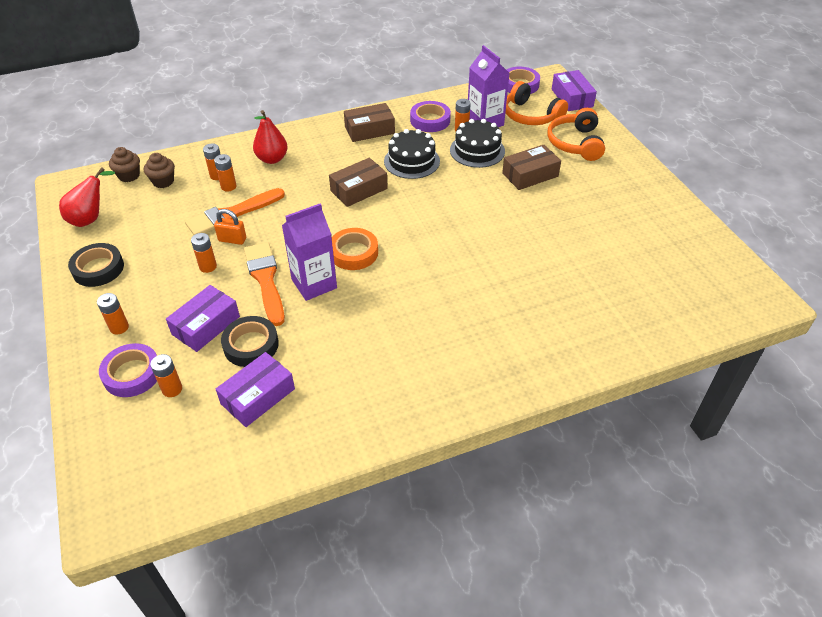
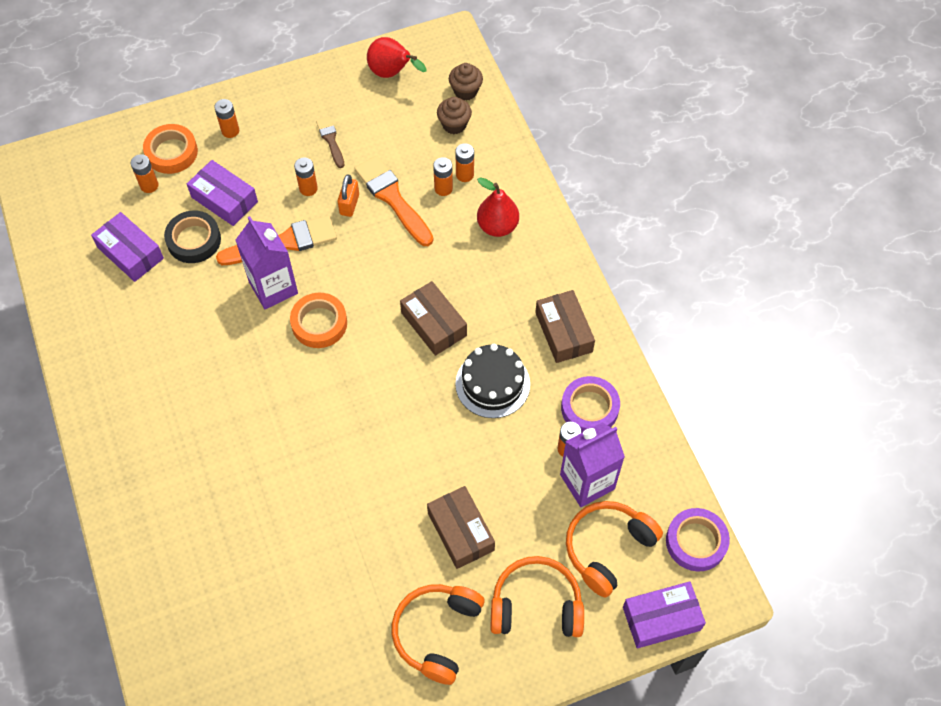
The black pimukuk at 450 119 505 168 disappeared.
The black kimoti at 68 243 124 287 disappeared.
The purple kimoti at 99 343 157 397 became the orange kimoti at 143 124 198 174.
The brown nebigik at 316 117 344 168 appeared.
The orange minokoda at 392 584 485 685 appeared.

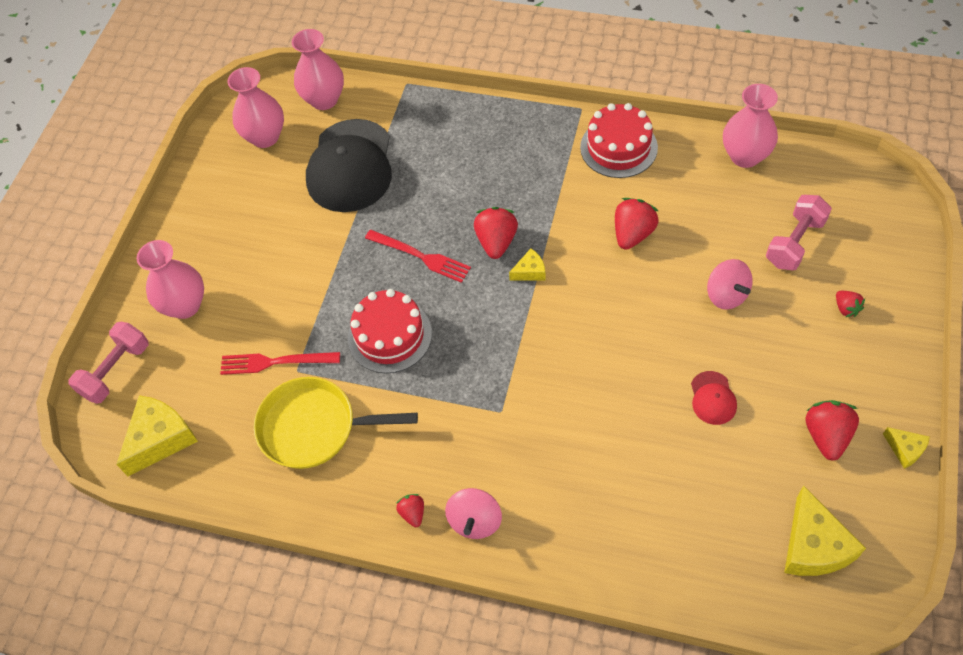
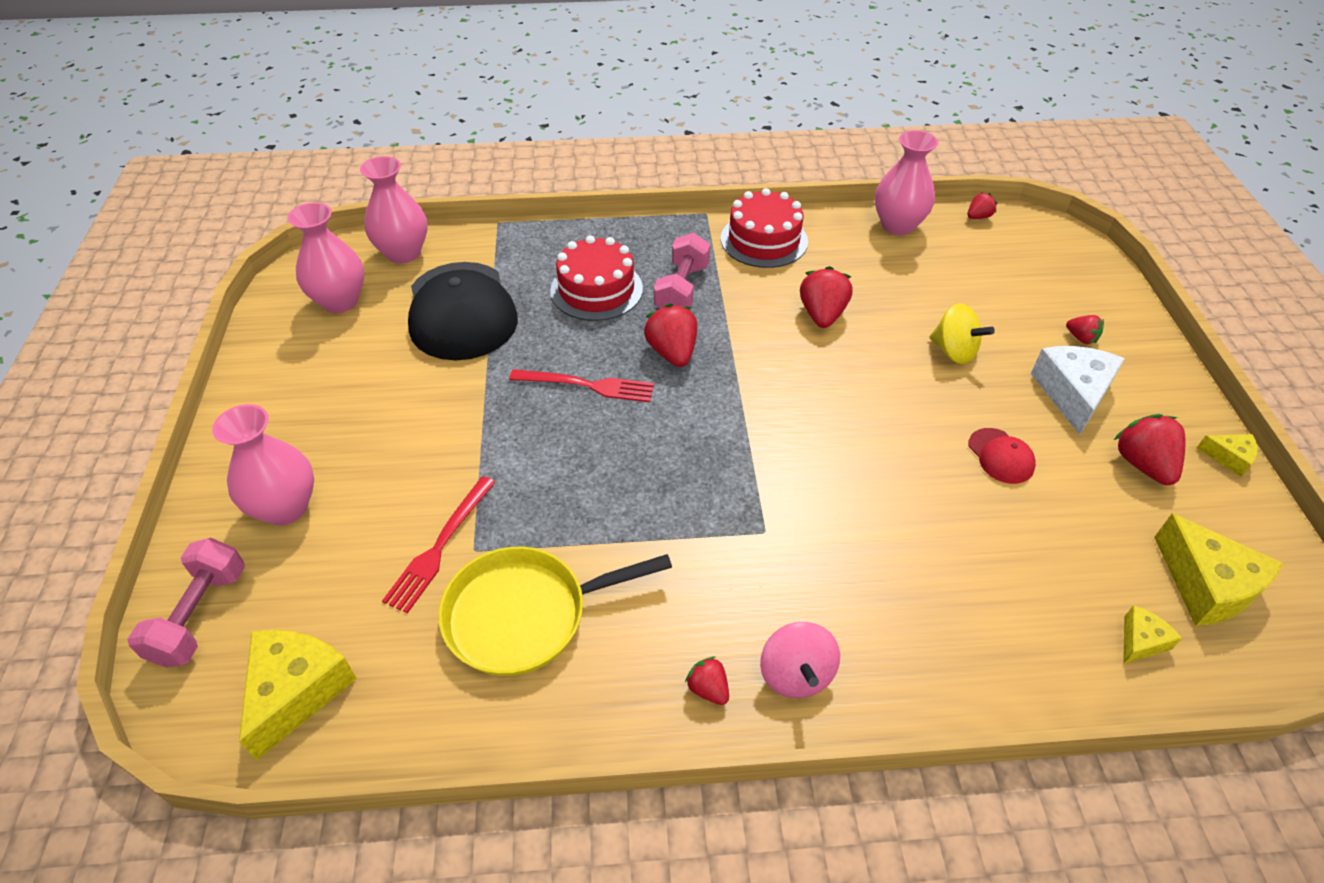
The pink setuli moved from 766 195 832 270 to 654 233 710 309.
The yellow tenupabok moved from 509 248 546 281 to 1123 605 1182 664.
The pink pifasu at 707 259 753 310 became the yellow pifasu at 929 303 995 364.
The red pimukuk moved from 348 289 432 373 to 550 235 643 321.
The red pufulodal at 220 352 340 375 turned 45 degrees counterclockwise.
The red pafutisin at 967 192 997 219 appeared.
The white tenupabok at 1031 346 1125 435 appeared.

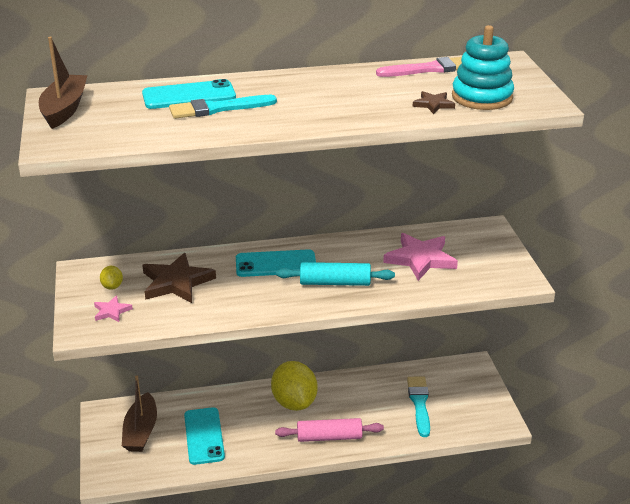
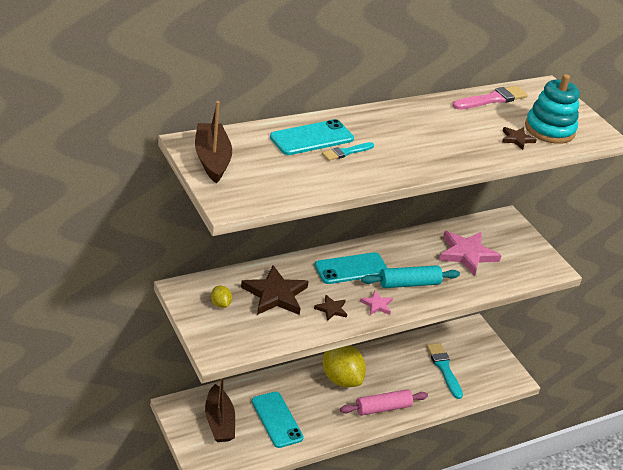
The turquoise nebigik at 169 95 277 119 changed to 0.61 times the size.
The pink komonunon moved from 94 295 133 322 to 360 290 393 315.
The brown komonunon at 314 295 347 321 appeared.

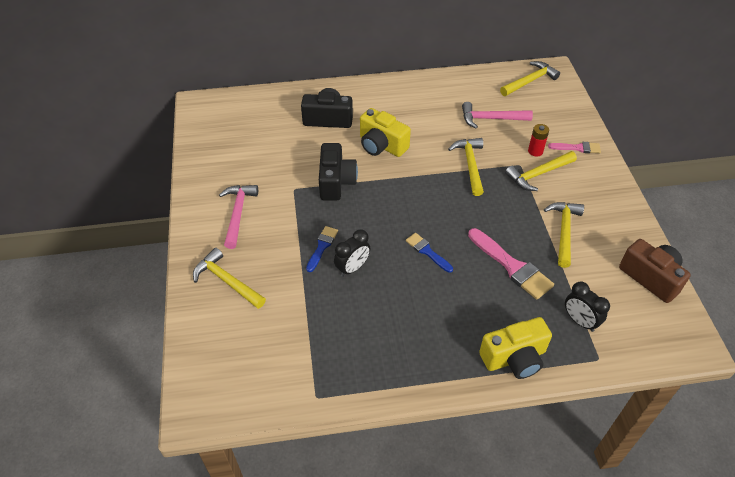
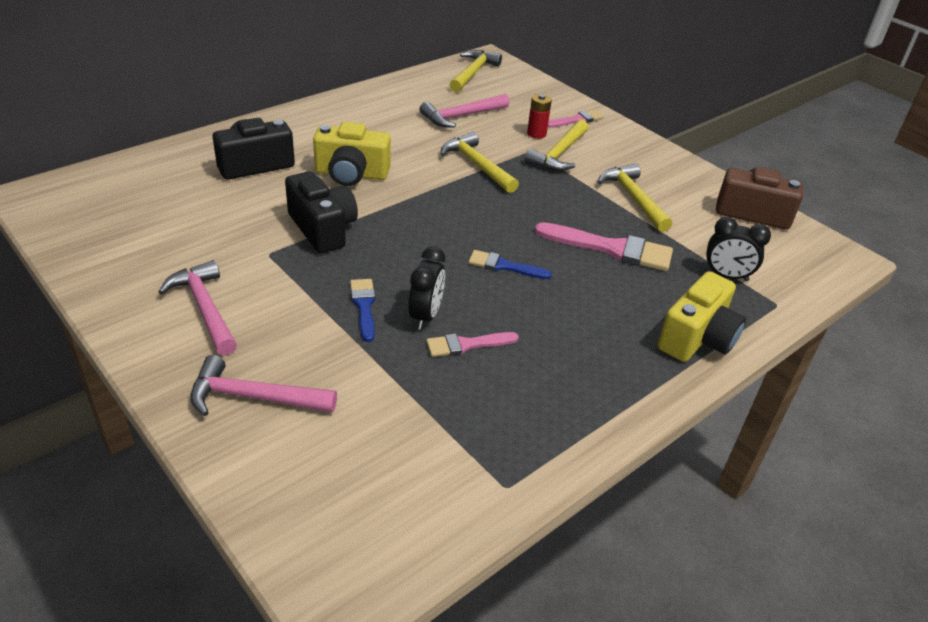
The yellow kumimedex at 193 248 266 309 became the pink kumimedex at 190 355 337 416.
The pink nebigik at 426 332 519 357 appeared.

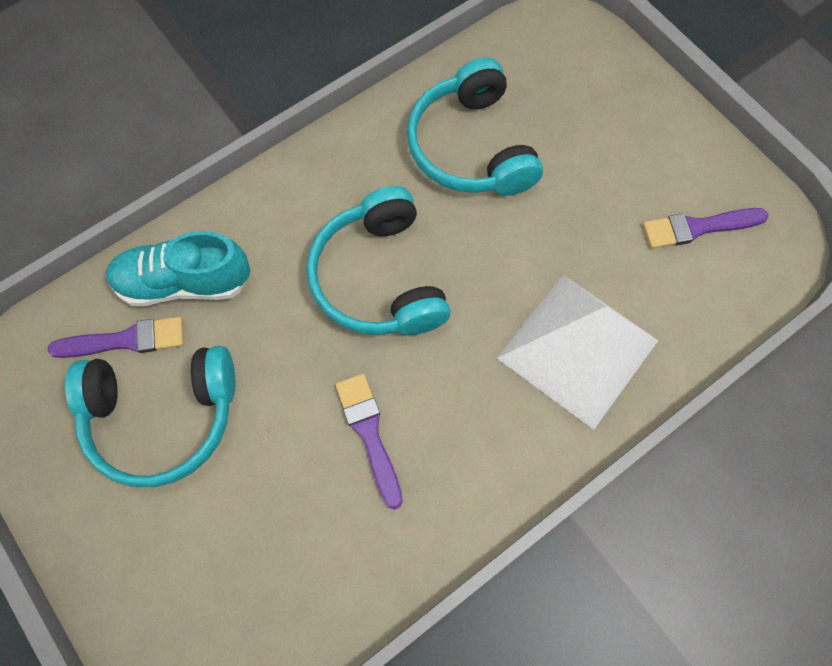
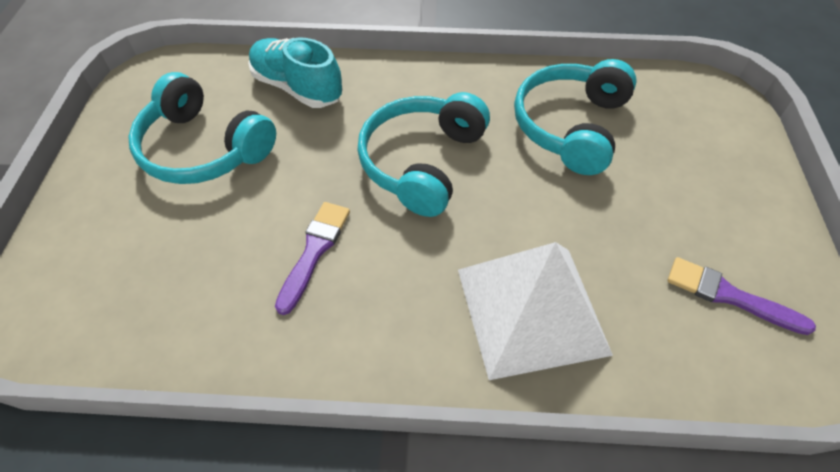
The purple nebigik at 48 317 184 358 disappeared.

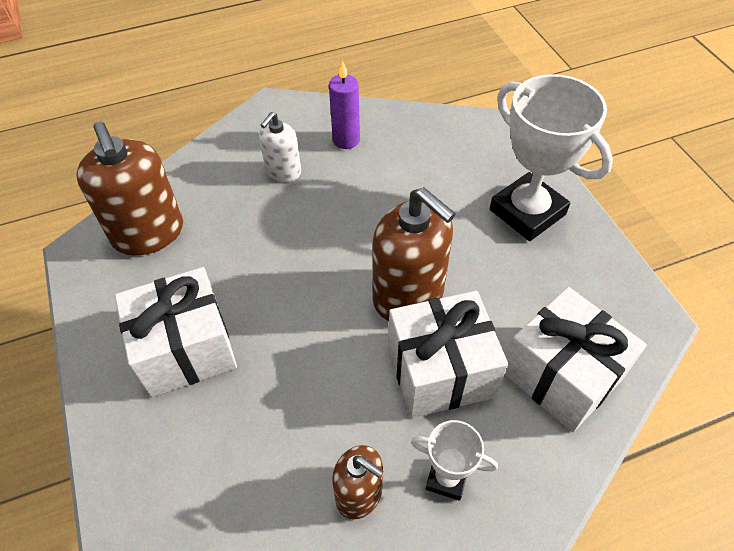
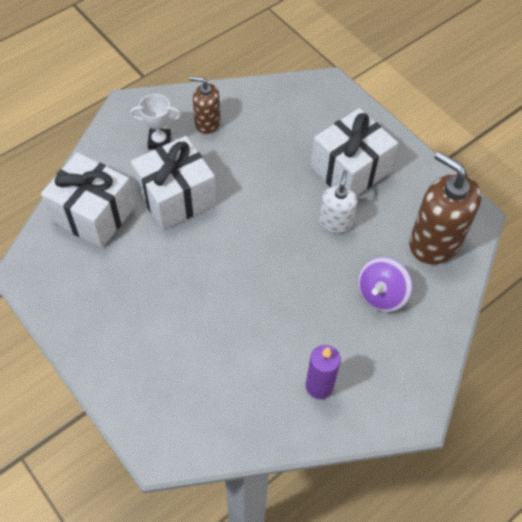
The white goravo at 490 74 613 241 disappeared.
The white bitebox moved from 259 112 301 182 to 319 170 357 233.
The brown bitebox at 373 187 456 321 disappeared.
The purple pifasu at 357 257 412 312 appeared.

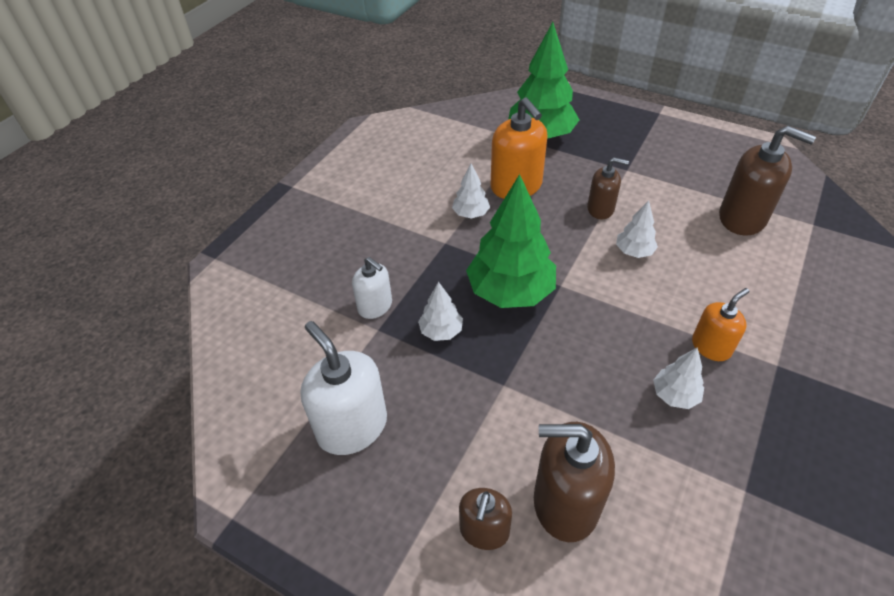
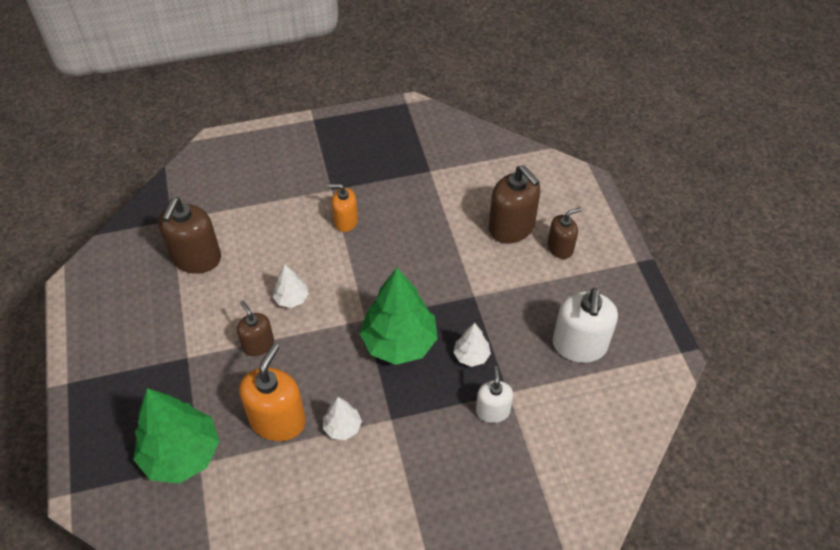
The brown bitebox at 719 126 816 236 turned 150 degrees counterclockwise.
The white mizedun at 653 347 704 409 disappeared.

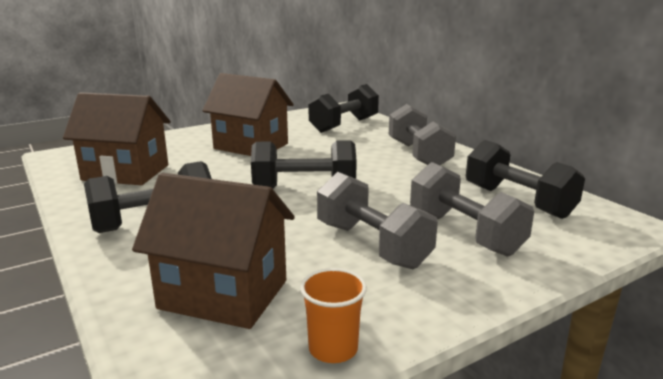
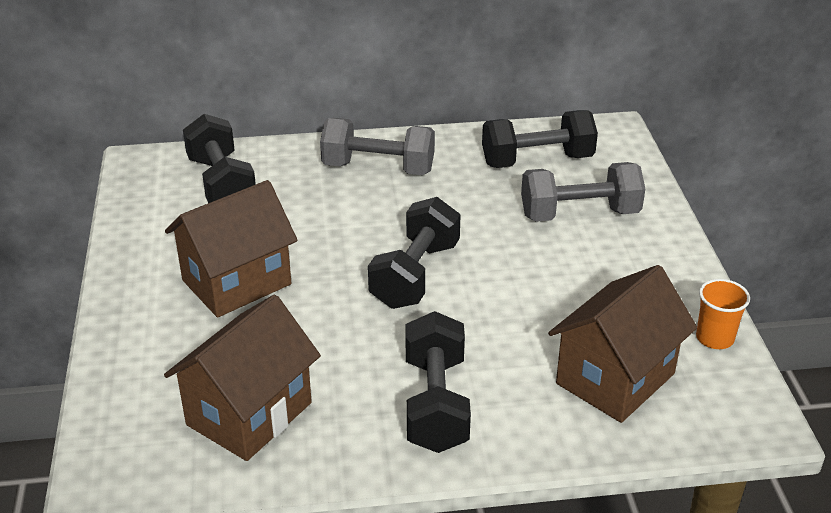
The grey setuli at 317 172 438 269 disappeared.

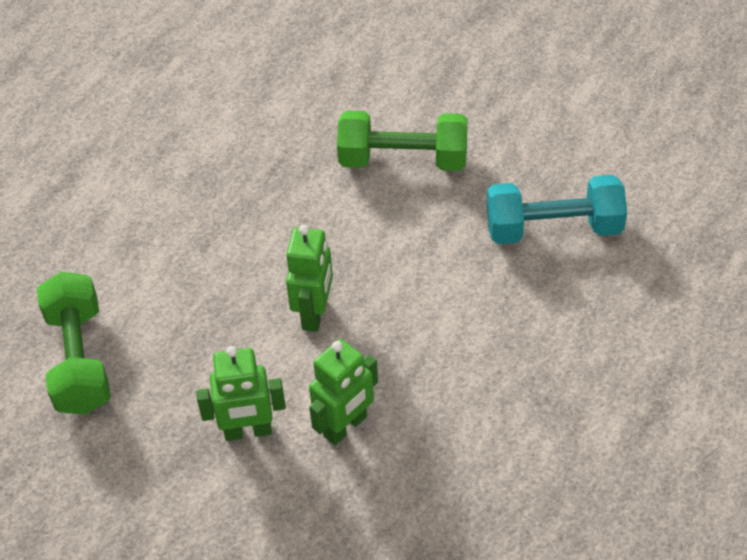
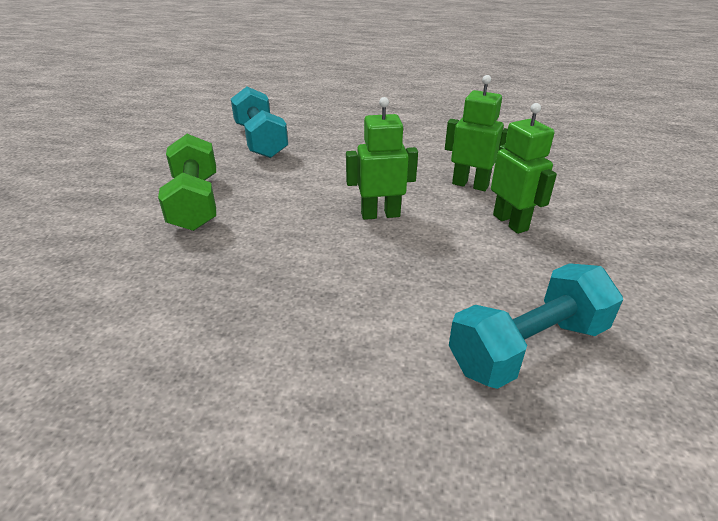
The green setuli at 37 272 111 415 became the turquoise setuli at 449 263 623 389.

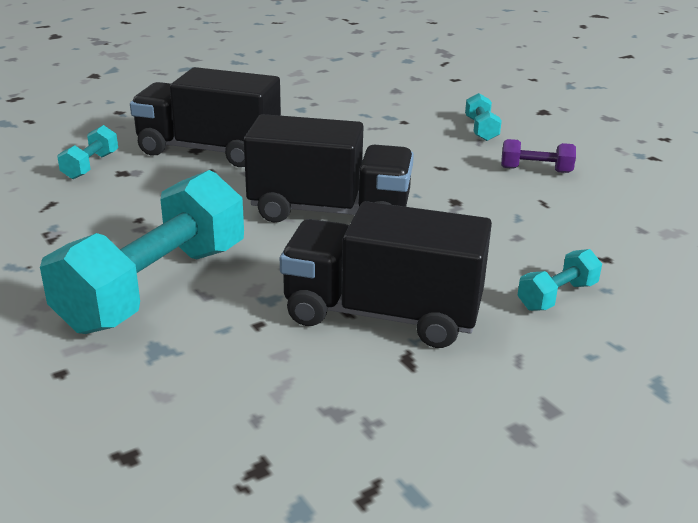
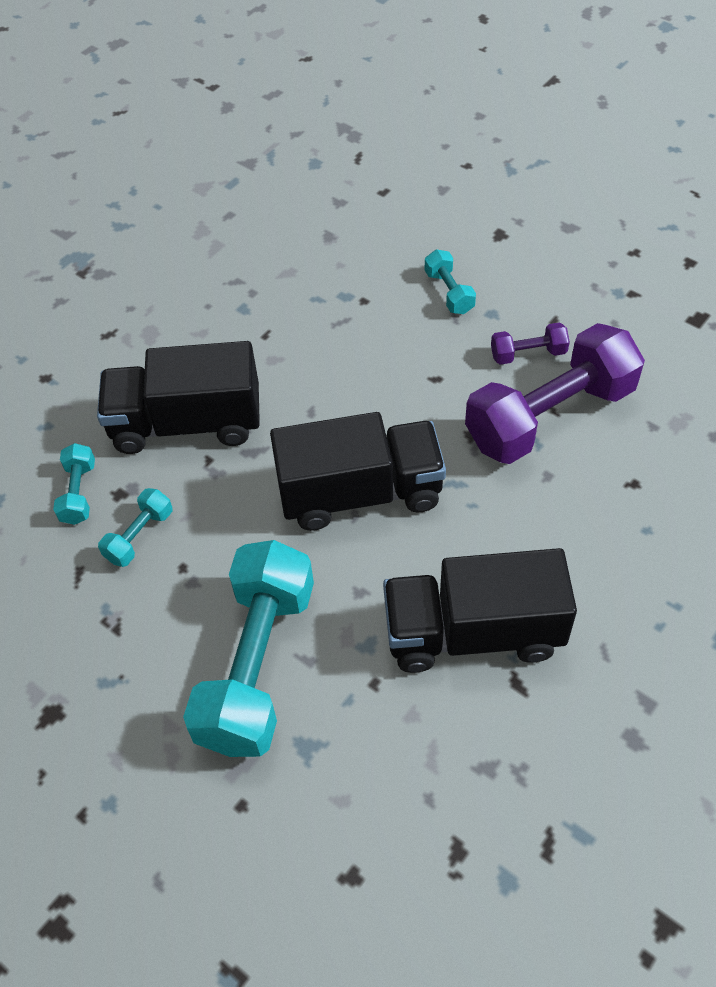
The turquoise setuli moved from 517 249 602 311 to 98 488 172 567.
The purple setuli at 465 323 645 464 appeared.

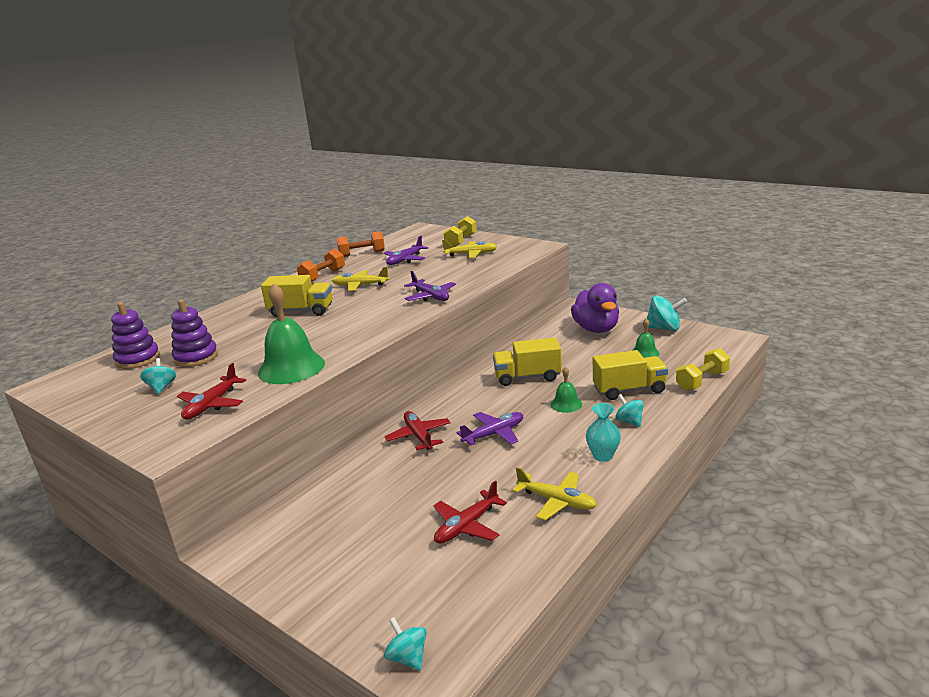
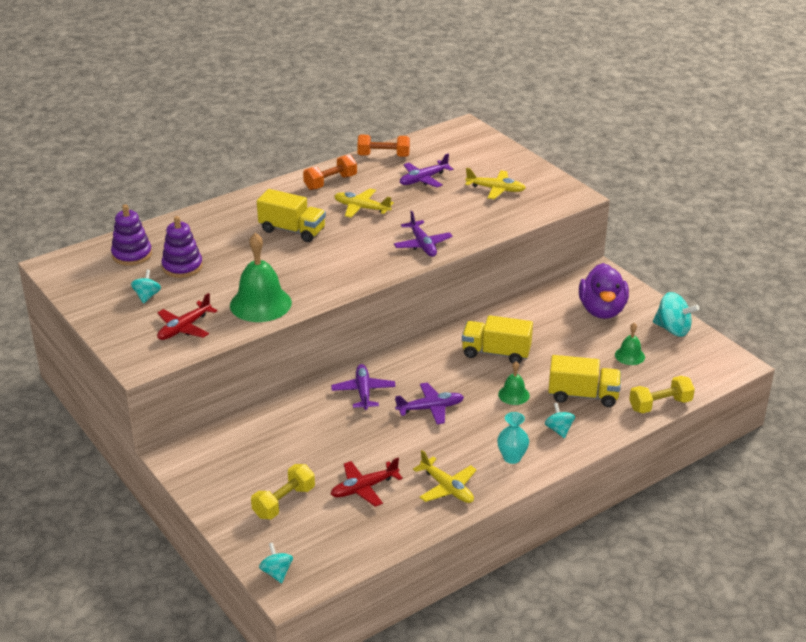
The yellow setuli moved from 443 216 477 247 to 251 464 315 519.
The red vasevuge at 385 411 451 450 became the purple vasevuge at 331 364 396 410.

